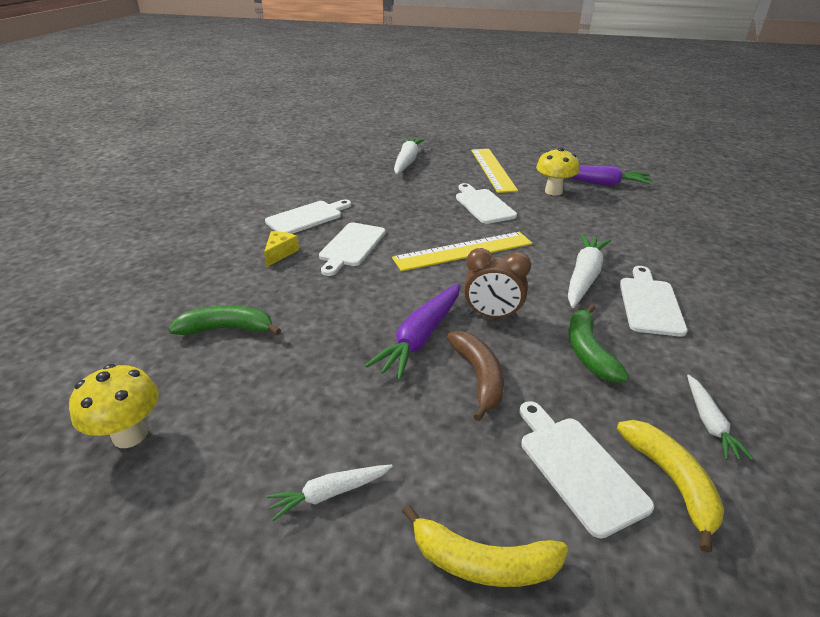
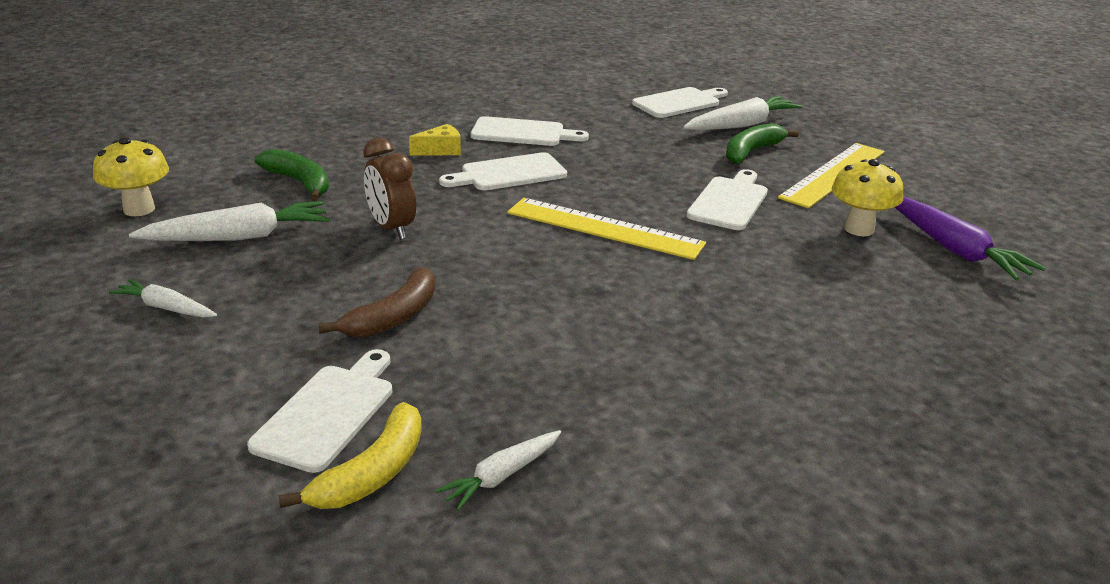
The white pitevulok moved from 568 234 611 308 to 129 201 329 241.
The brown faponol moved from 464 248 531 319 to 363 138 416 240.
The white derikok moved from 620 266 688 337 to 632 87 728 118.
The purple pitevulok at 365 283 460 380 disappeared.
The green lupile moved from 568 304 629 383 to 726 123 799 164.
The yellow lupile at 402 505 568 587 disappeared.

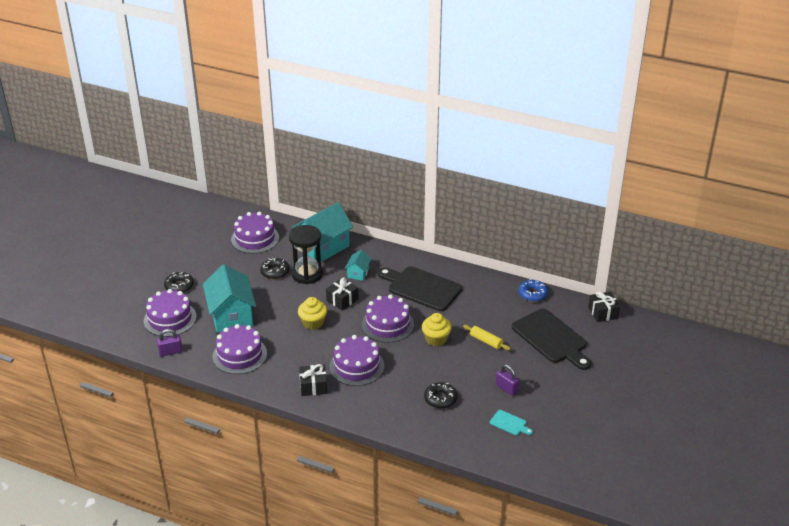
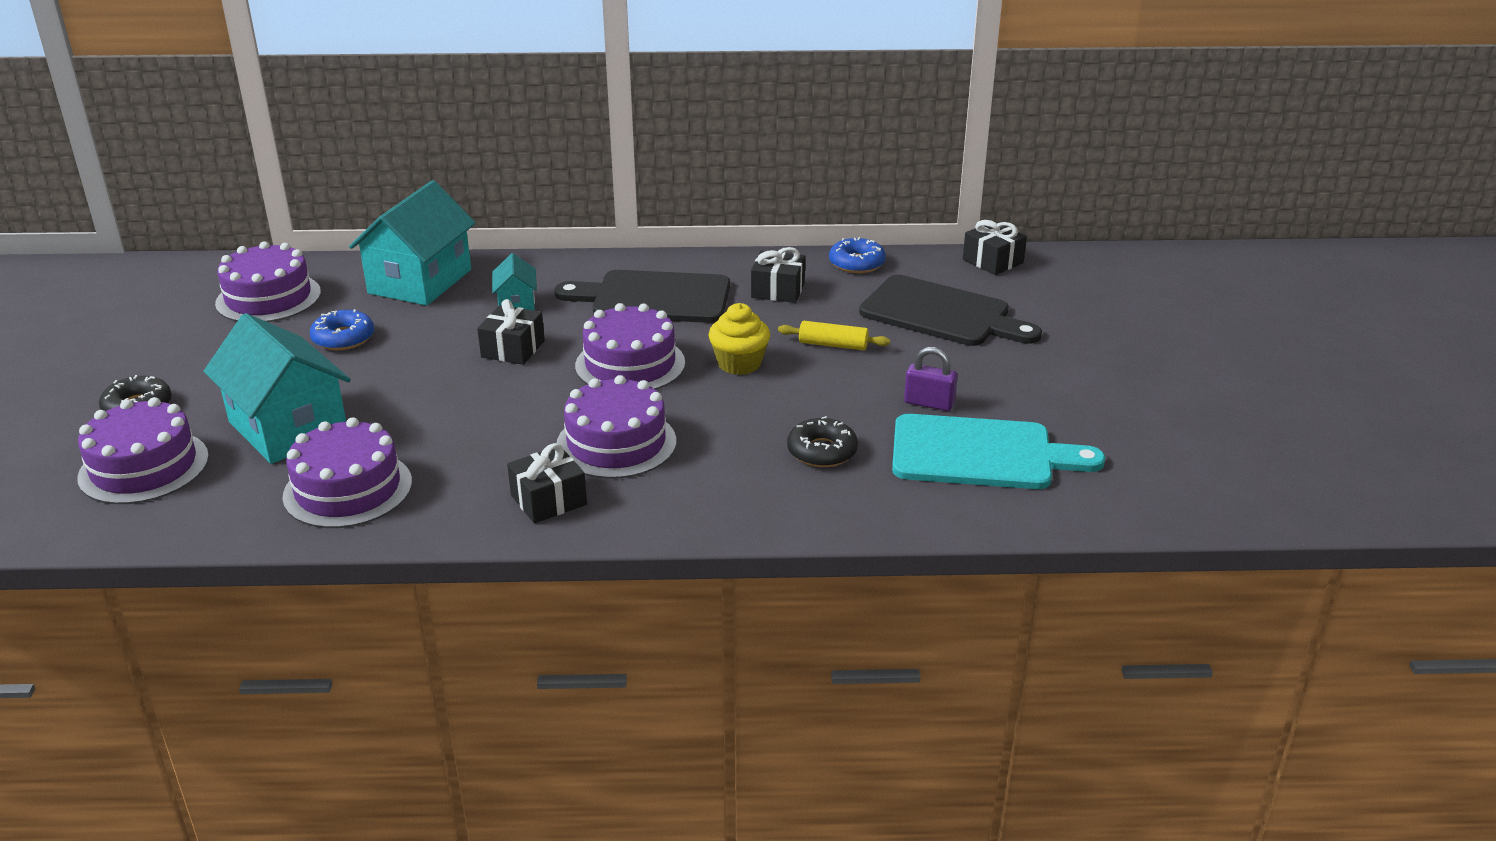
The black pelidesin at 289 225 323 284 disappeared.
The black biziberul at 260 258 290 279 became the blue biziberul at 310 309 374 350.
The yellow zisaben at 298 297 327 330 disappeared.
The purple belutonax at 157 329 183 357 disappeared.
The turquoise derikok at 490 410 533 435 changed to 2.30 times the size.
The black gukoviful at 751 247 805 303 appeared.

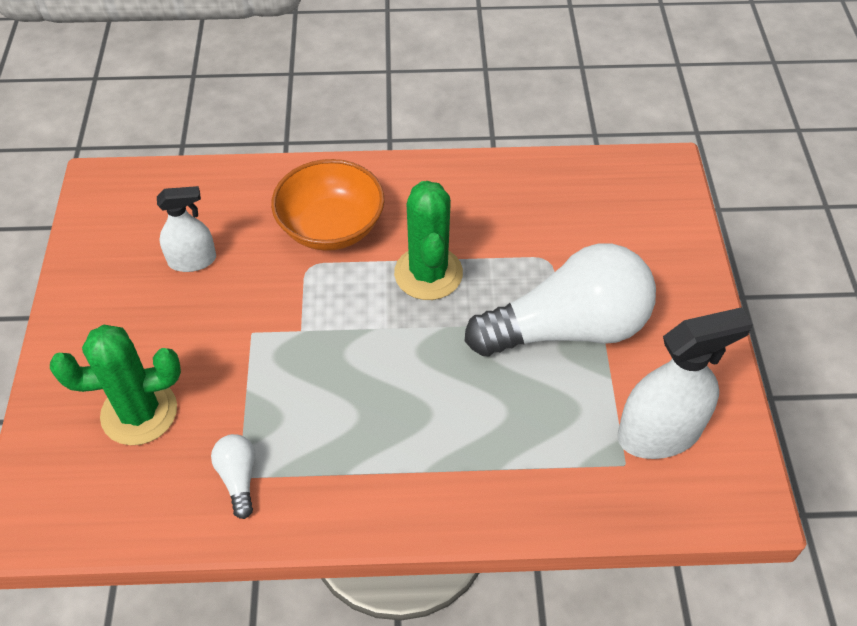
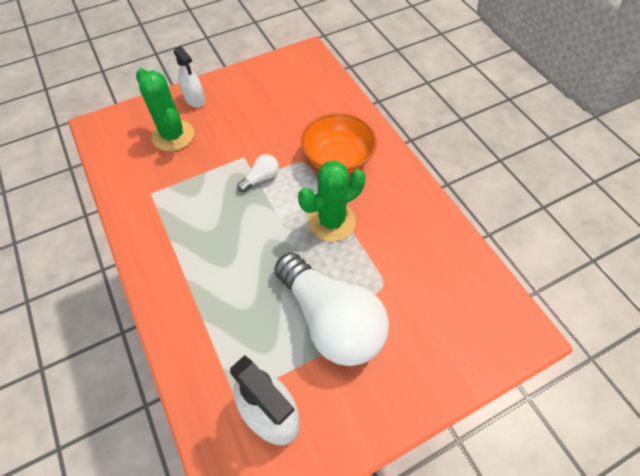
The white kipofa moved from 157 186 216 272 to 174 46 205 108.
The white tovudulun moved from 211 434 256 519 to 237 154 279 192.

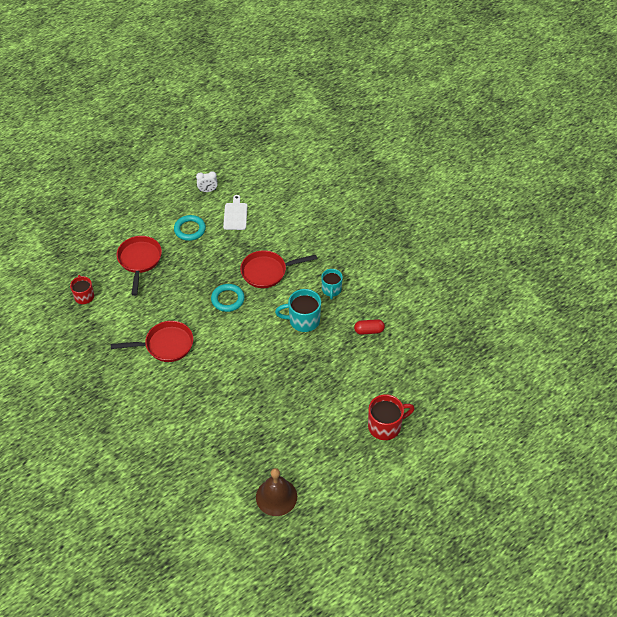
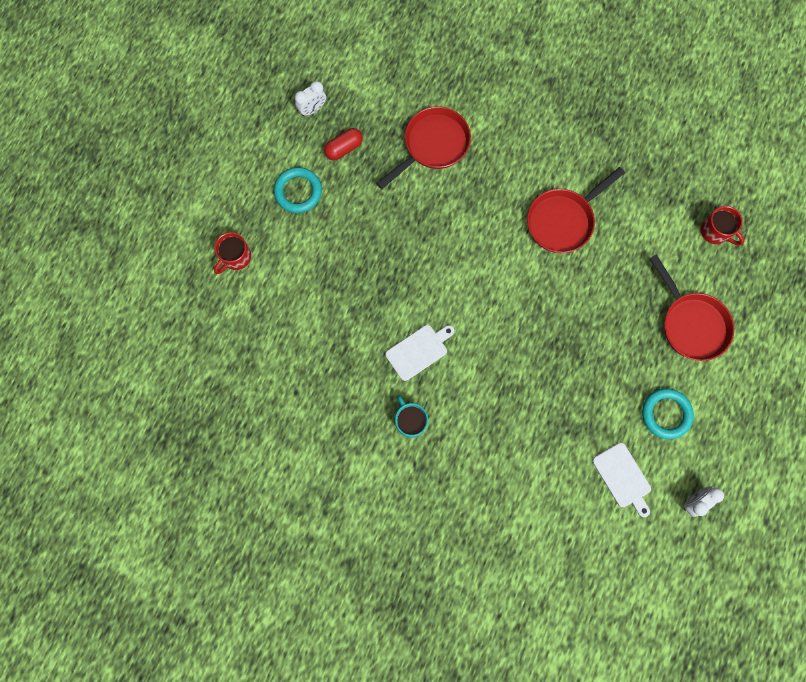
The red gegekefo moved from 240 250 317 288 to 376 106 471 189.
The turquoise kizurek moved from 211 284 245 312 to 274 167 322 213.
The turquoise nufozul at 275 289 321 332 was replaced by the white derikok at 385 325 454 381.
The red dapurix moved from 354 319 385 335 to 324 128 363 160.
The red nufozul at 368 394 415 440 changed to 0.66 times the size.
The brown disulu at 256 468 297 516 was replaced by the white faponol at 295 81 326 116.

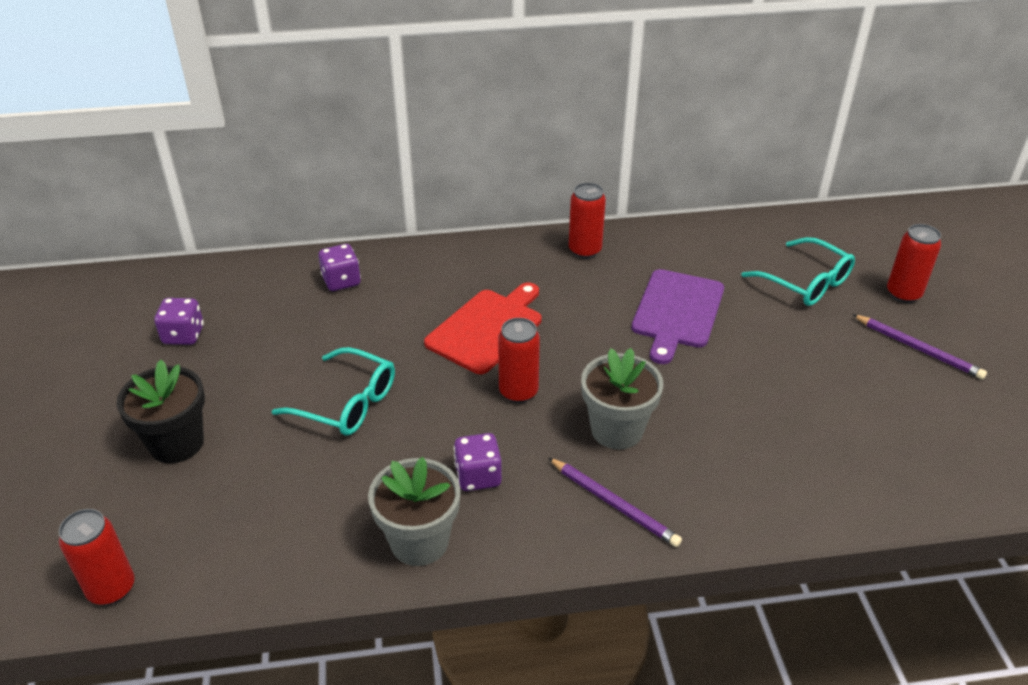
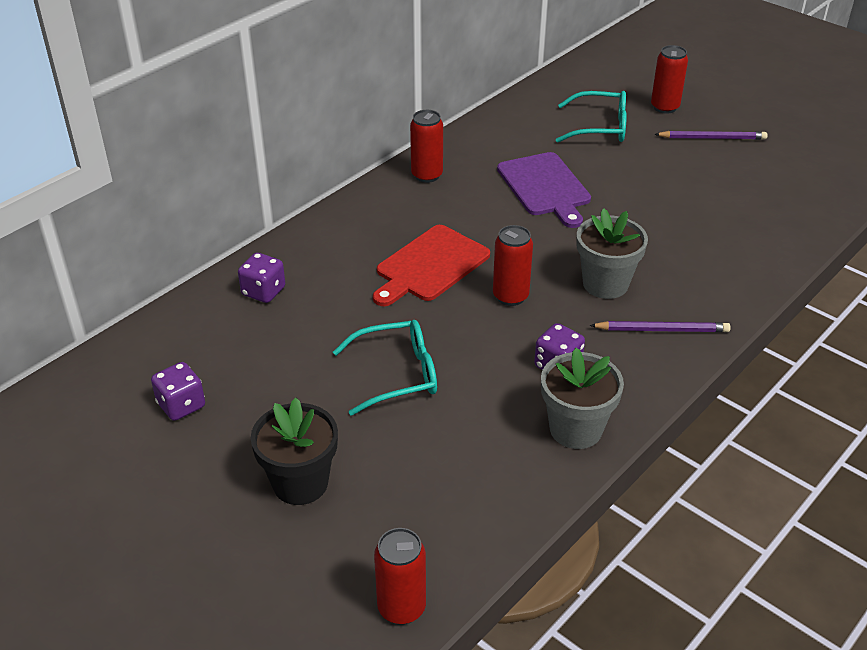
The red derikok at 424 282 542 374 turned 135 degrees counterclockwise.

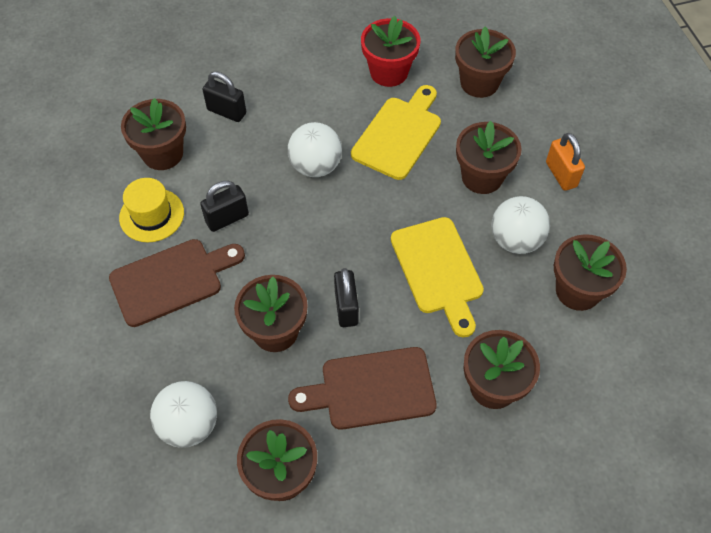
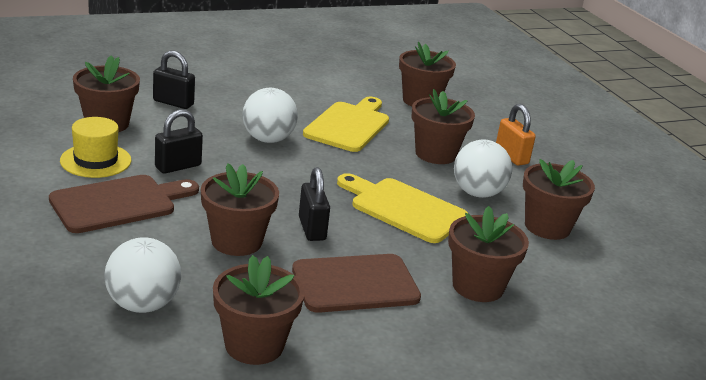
The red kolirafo at 361 16 421 87 disappeared.
The yellow derikok at 391 217 484 337 turned 150 degrees clockwise.

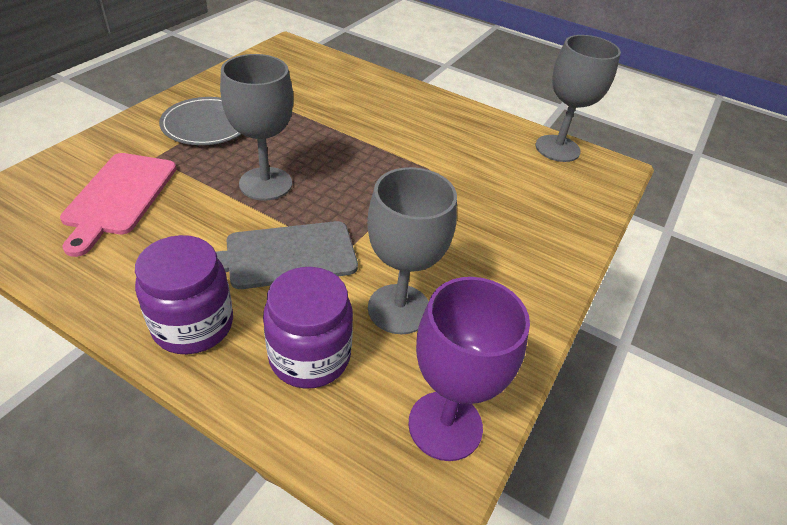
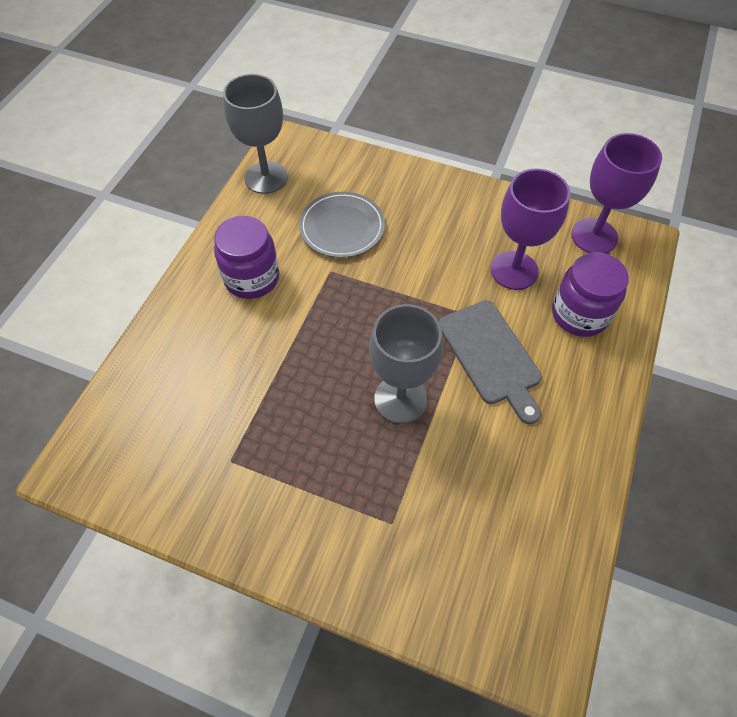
The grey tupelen moved from 159 97 242 145 to 299 192 385 258.
The pink derikok at 60 153 176 257 disappeared.
The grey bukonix at 367 167 457 334 became the purple bukonix at 491 168 570 290.
The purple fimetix moved from 135 235 233 354 to 214 216 279 299.

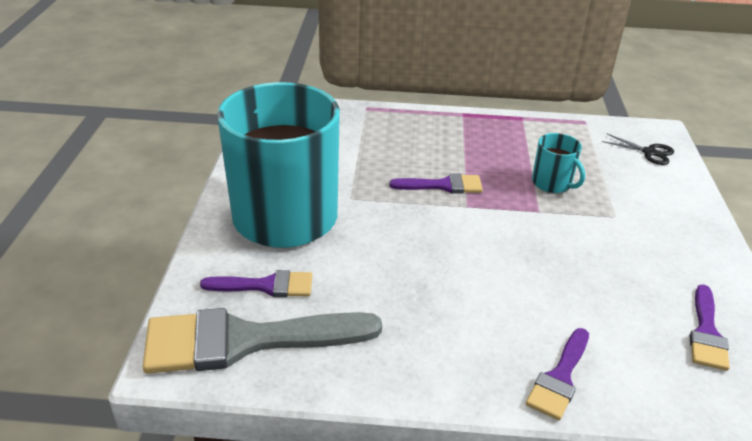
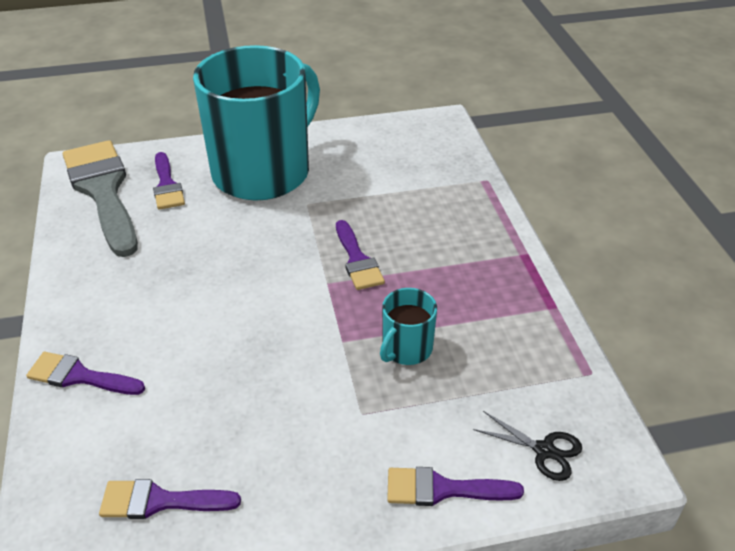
The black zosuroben at 601 133 674 165 turned 75 degrees counterclockwise.
The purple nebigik at 387 467 524 506 appeared.

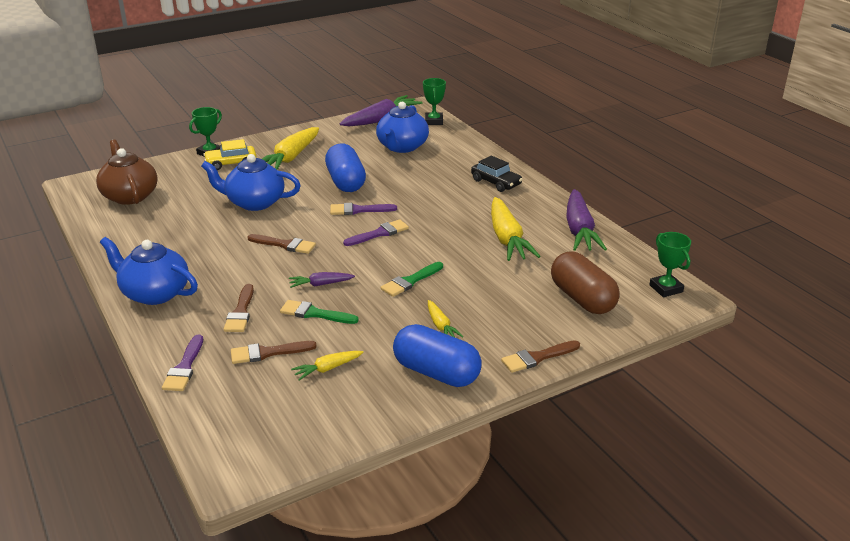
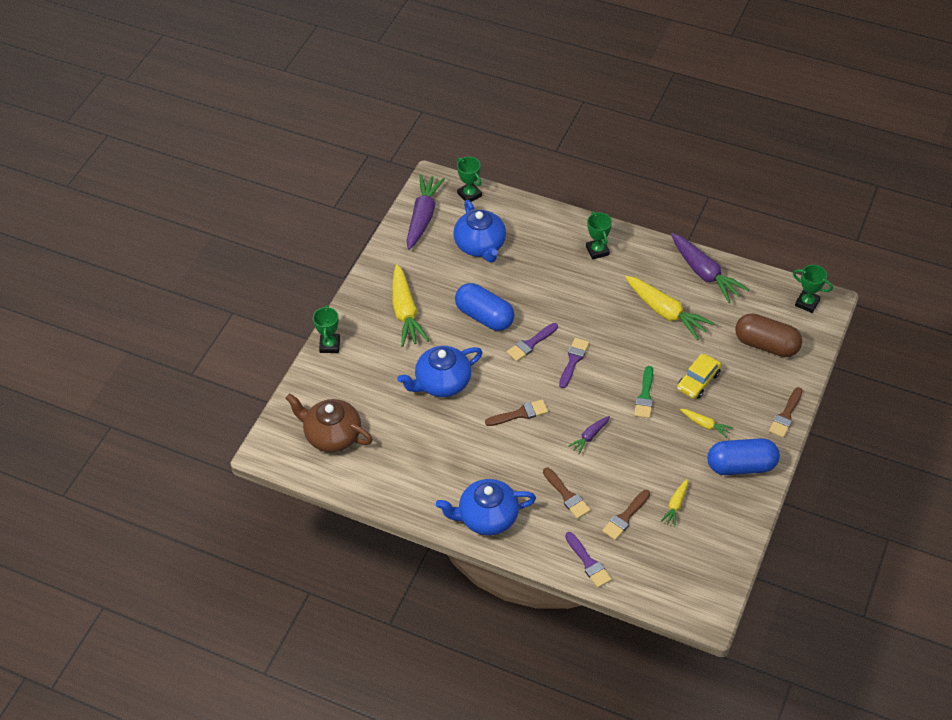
The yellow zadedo moved from 204 139 257 170 to 677 354 722 399.
The black zadedo at 471 156 523 192 was replaced by the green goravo at 586 211 612 260.
The green nebigik at 280 300 359 324 disappeared.

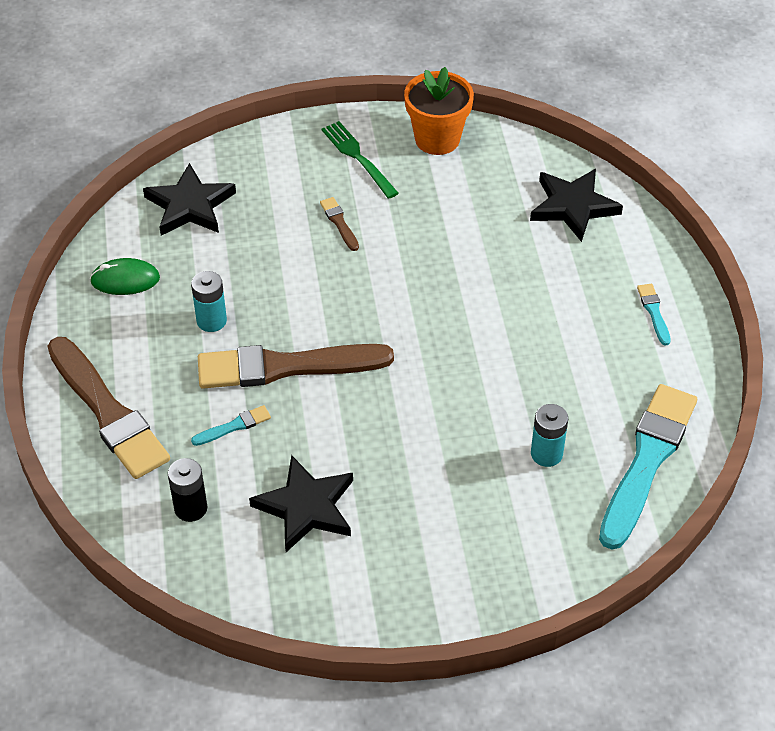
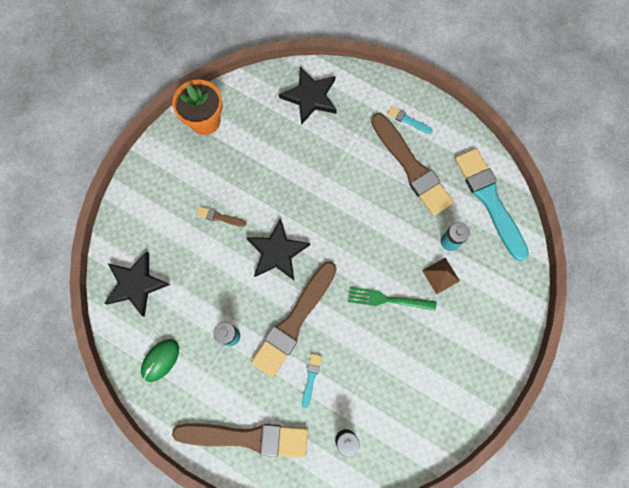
The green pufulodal moved from 321 121 399 199 to 348 287 436 311.
The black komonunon moved from 249 455 353 552 to 246 218 310 280.
The brown nebigik at 371 113 454 216 appeared.
The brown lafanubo at 422 258 460 294 appeared.

